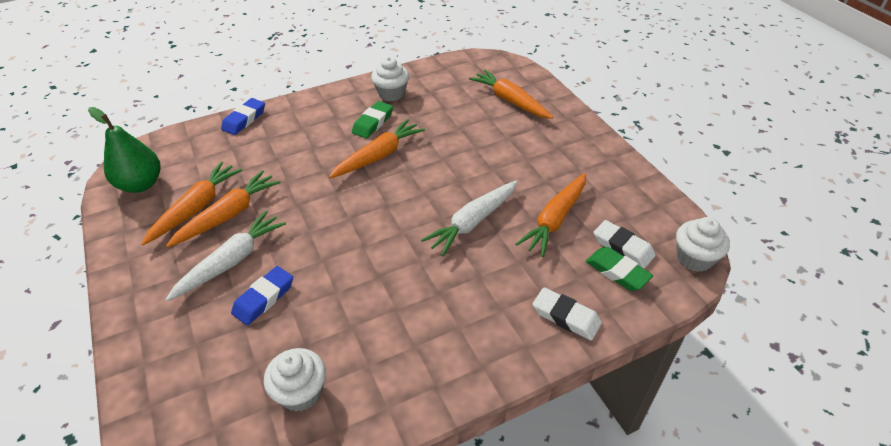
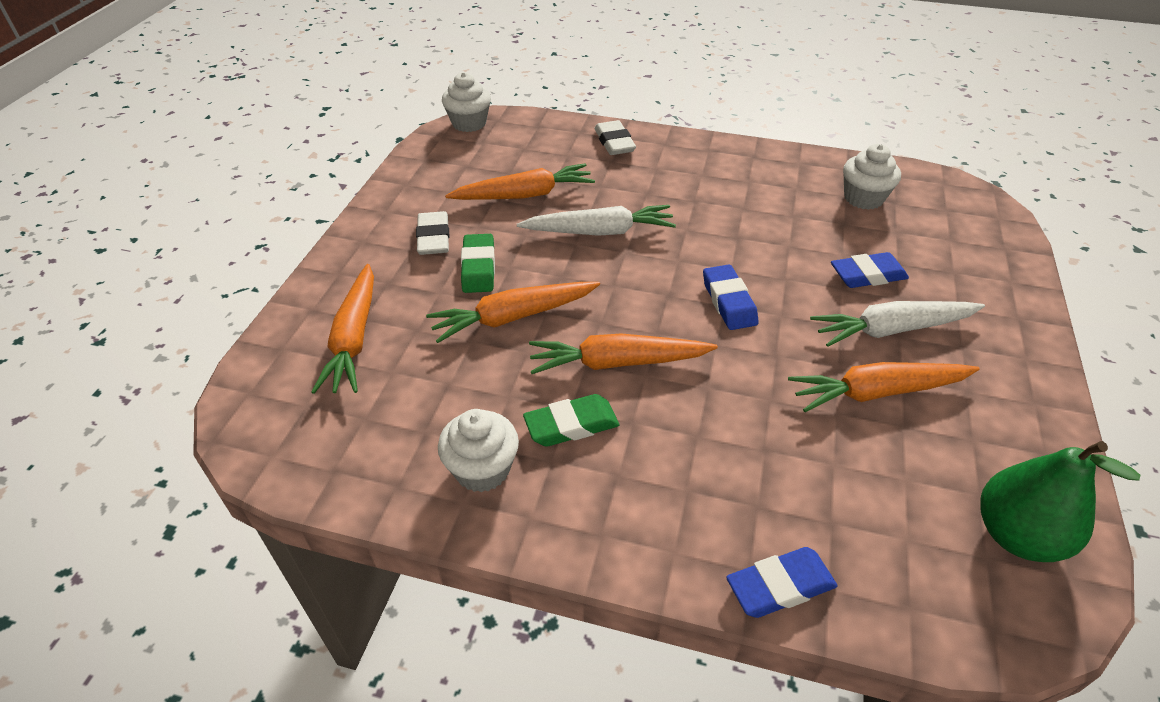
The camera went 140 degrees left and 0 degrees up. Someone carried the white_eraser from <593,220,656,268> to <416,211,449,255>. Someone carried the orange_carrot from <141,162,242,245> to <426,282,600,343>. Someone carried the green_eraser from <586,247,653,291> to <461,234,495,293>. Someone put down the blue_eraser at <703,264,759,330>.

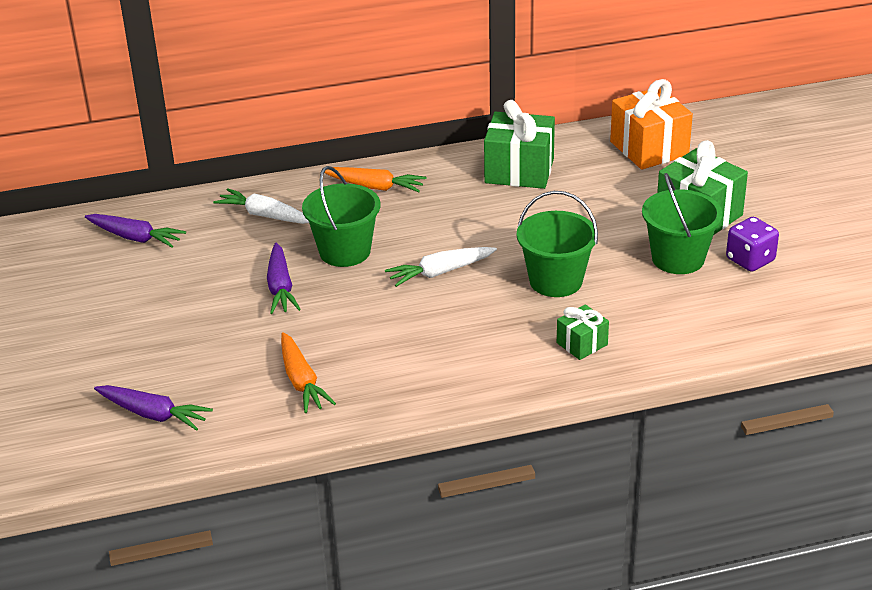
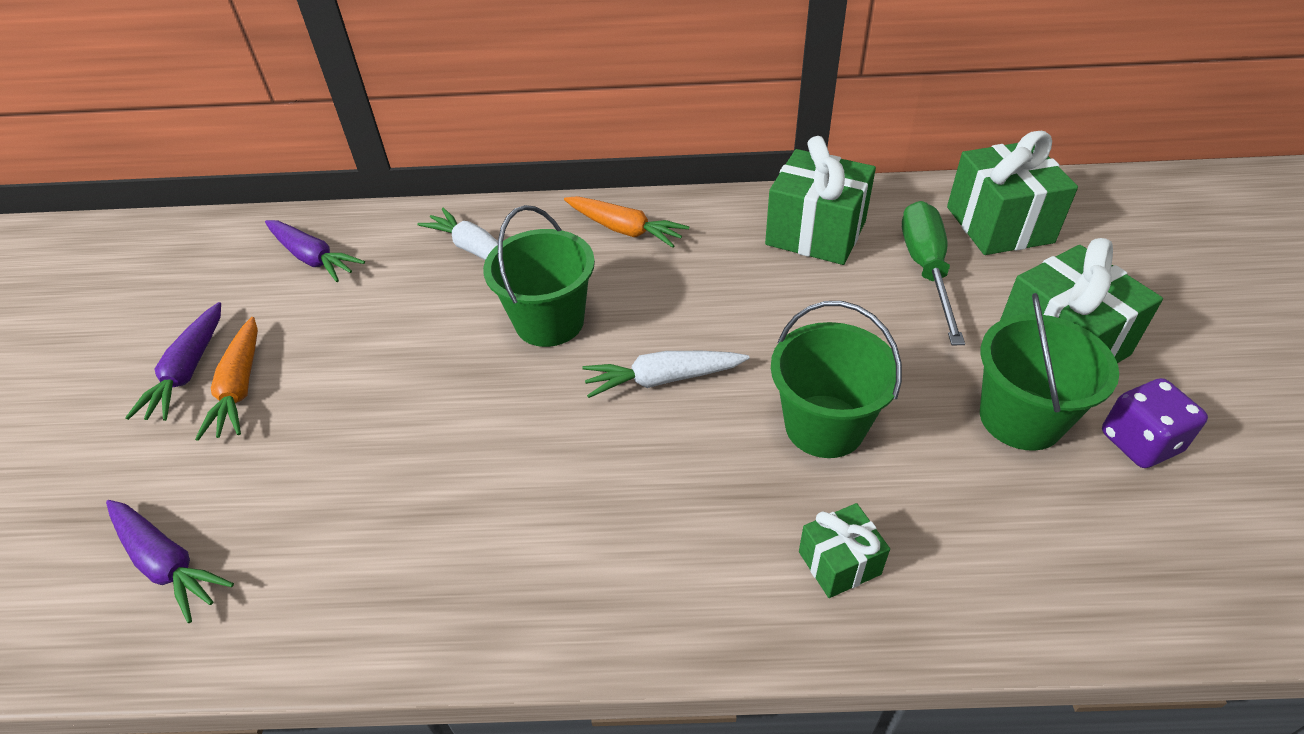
The camera went 15 degrees right and 10 degrees up. Someone carried the purple_carrot from <267,243,301,314> to <125,302,221,421>. Someone carried the orange_carrot from <281,332,336,413> to <195,317,258,441>. Someone put down the green_screwdriver at <902,201,965,345>. Someone repainted the orange_gift at <610,79,693,169>, which became the green_gift at <947,131,1078,255>.

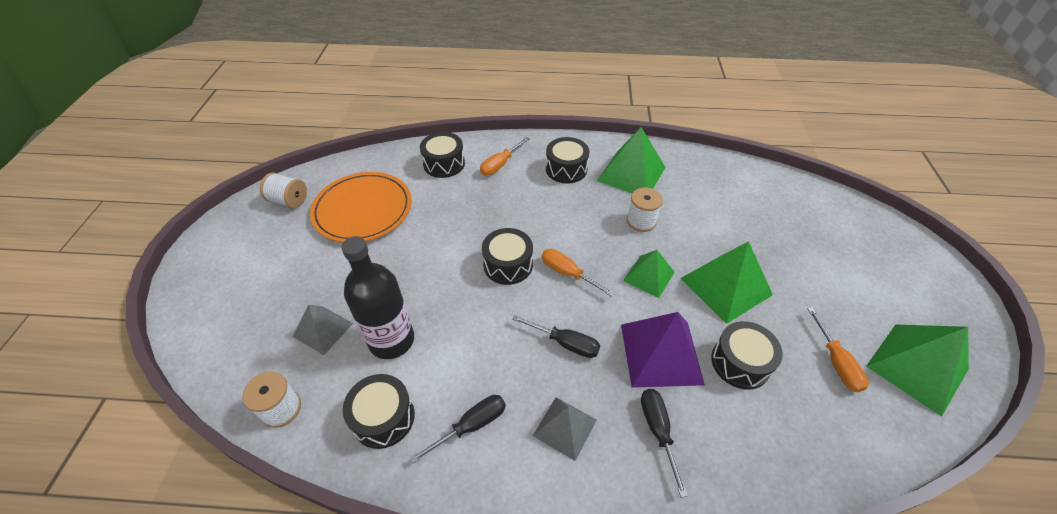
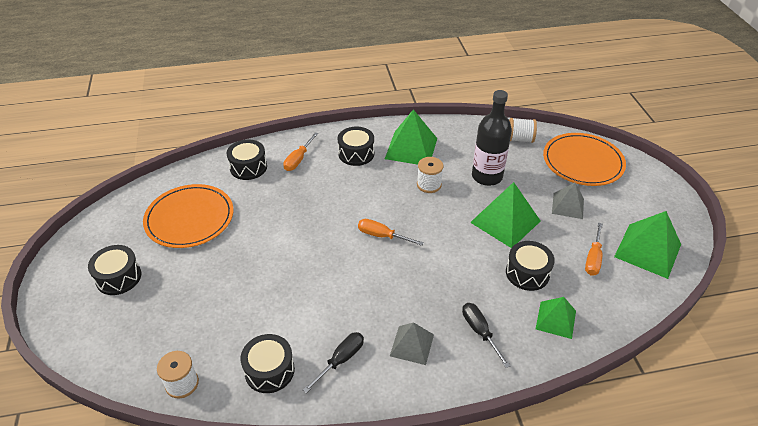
The camera went 15 degrees left and 5 degrees down. Someone carried the black_drum from <482,228,533,285> to <88,245,141,295>. Someone carried the black_bottle from <341,236,414,359> to <472,90,512,186>. Someone carried the white_spool from <260,172,307,208> to <509,118,537,143>. Someone carried the green_pyramid from <623,250,675,298> to <536,297,576,339>. Someone put down the orange_plate at <543,133,626,186>. Someone carried the grey_pyramid from <293,305,353,355> to <552,183,584,219>. Someone rotated the orange_screwdriver at <807,307,869,392> by 45 degrees clockwise. Someone took away the black_screwdriver at <512,315,600,358>. Someone took away the purple_pyramid at <621,312,705,388>.

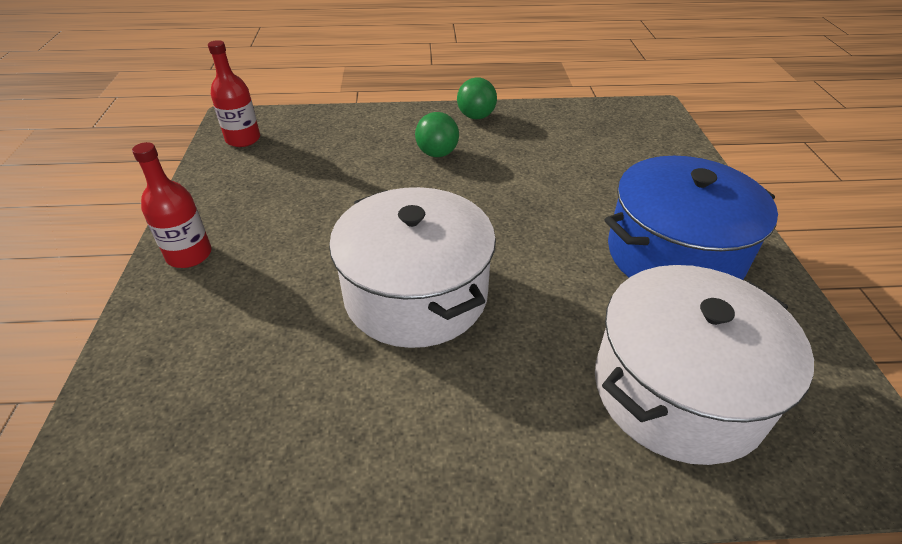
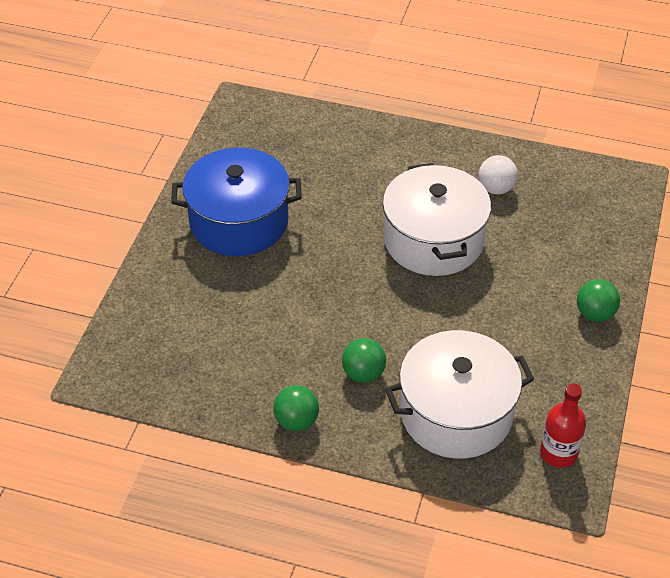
The camera went 160 degrees left and 5 degrees up. Someone carried the white_pot from <595,265,814,465> to <385,330,534,459>. Someone put down the white_ball at <479,155,518,194>. Someone swapped the red_bottle at <132,142,212,268> for the green_ball at <577,279,620,322>.

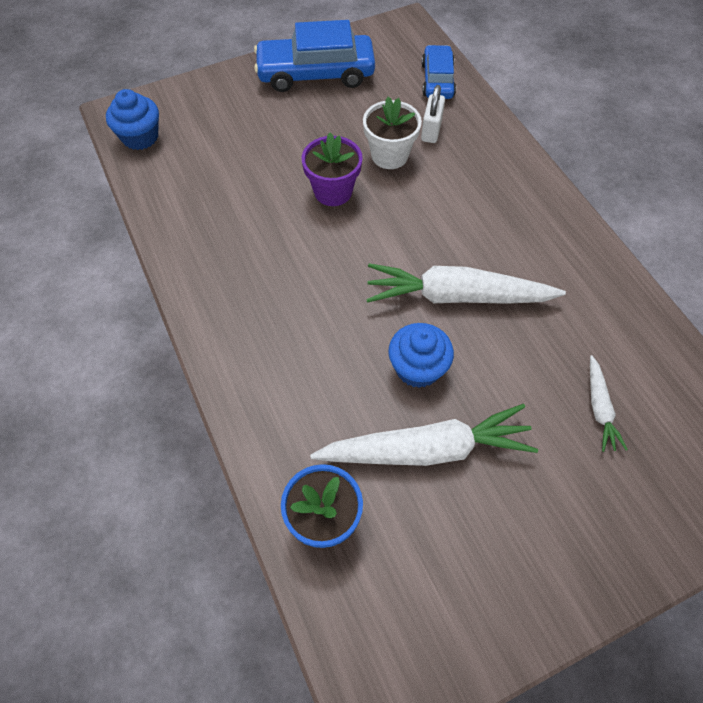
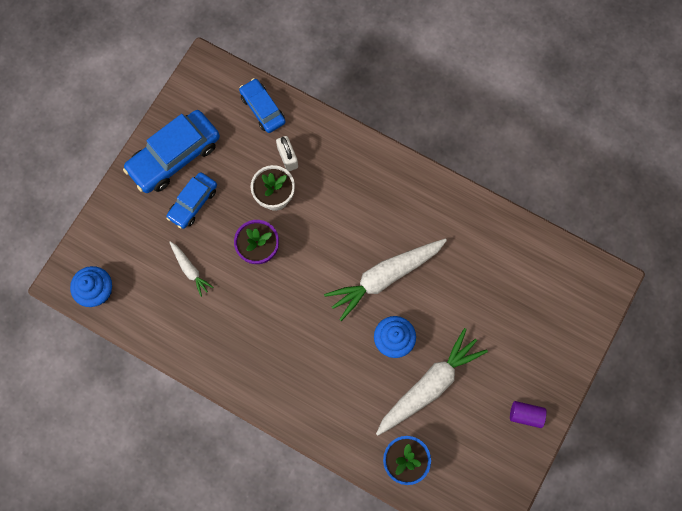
The camera went 35 degrees left and 15 degrees up. Someone put down the blue_car at <166,172,217,229>. Someone carried the white_carrot from <590,355,628,452> to <169,242,214,297>. Someone put down the purple_cylinder at <510,401,547,428>.

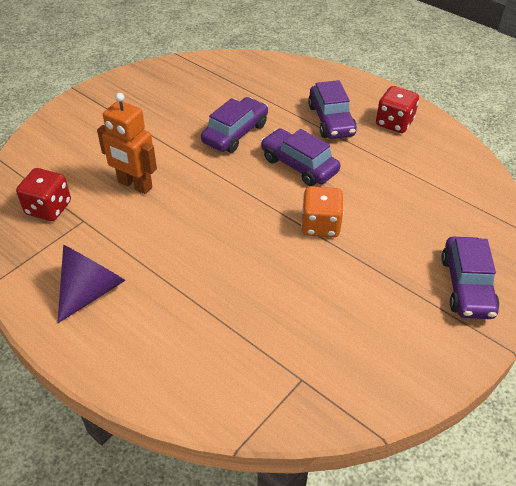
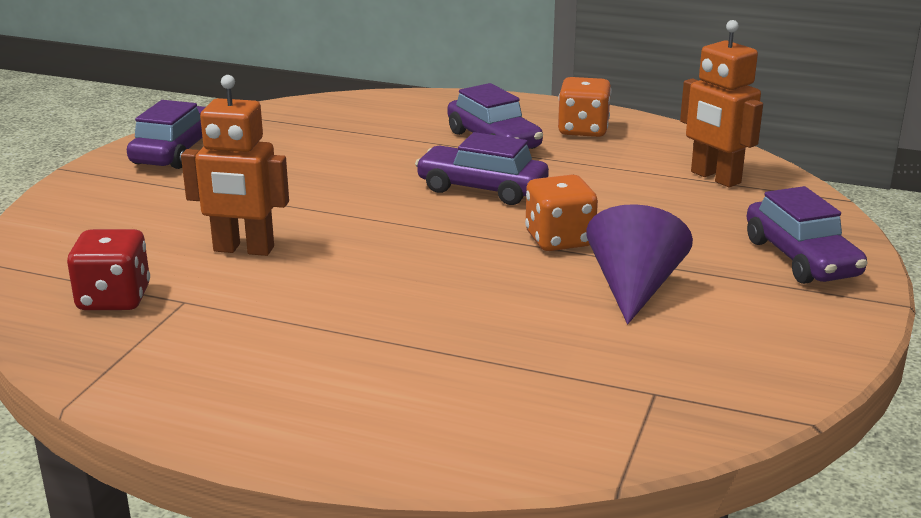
The camera went 20 degrees left and 20 degrees down. Someone carried the purple_car from <201,97,268,153> to <127,100,205,169>. Someone repainted the red_dice at <376,86,419,133>, which became the orange_dice at <558,77,611,137>. Someone carried the purple_cone from <57,245,126,323> to <586,204,693,324>. Someone put down the orange_robot at <680,20,763,187>.

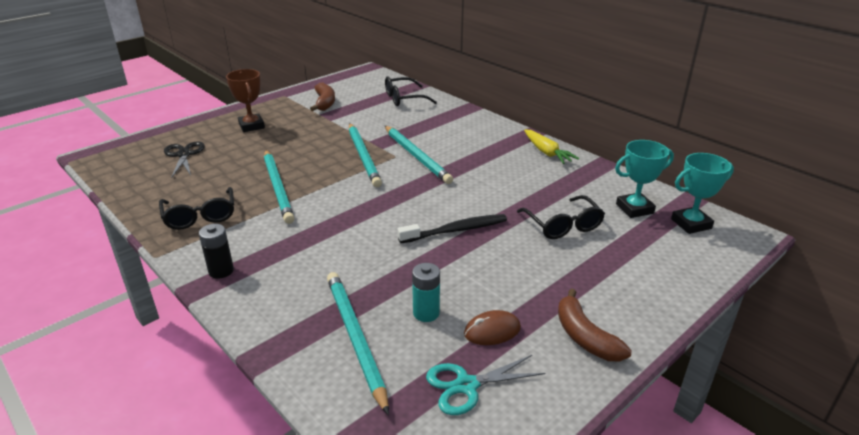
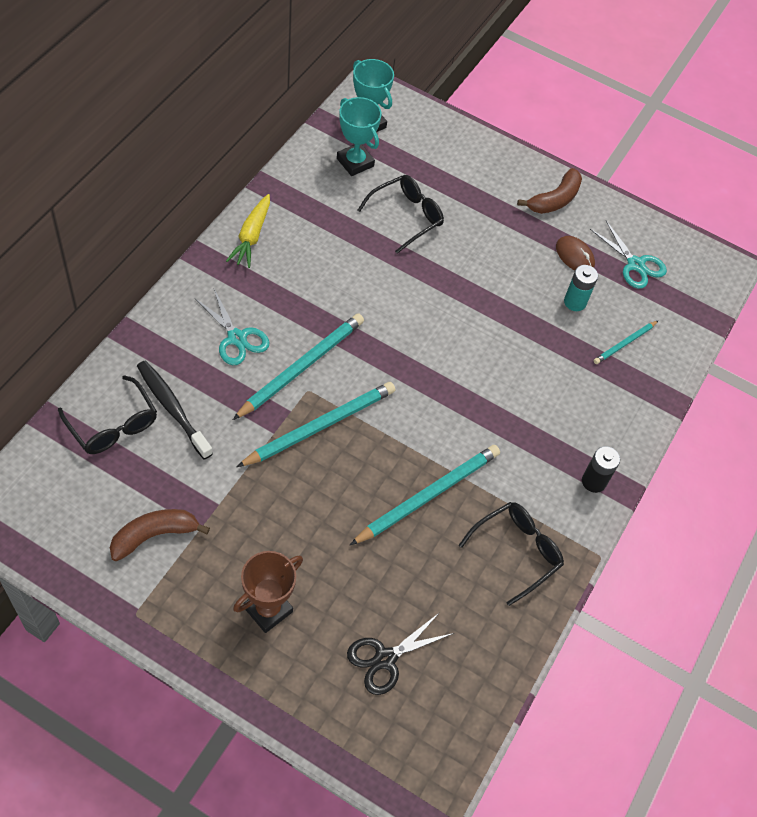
The camera went 115 degrees left and 25 degrees up. Someone carried the black_toothbrush from <397,214,507,243> to <137,361,213,460>. Someone put down the turquoise_scissors at <194,289,270,365>. Someone rotated the yellow_carrot at <524,129,579,164> by 150 degrees clockwise. Someone scaled the turquoise_pencil at <327,272,389,415> by 0.53.

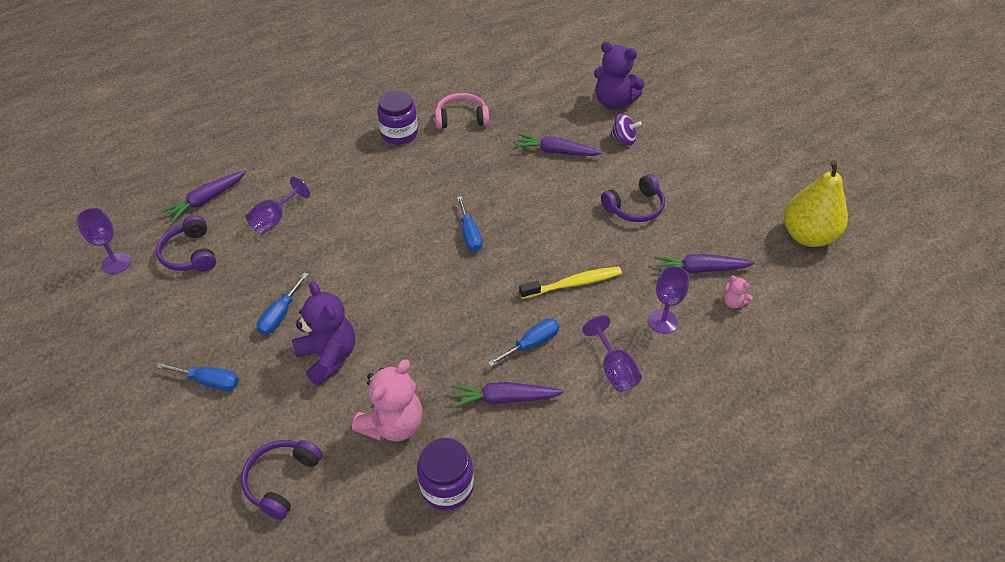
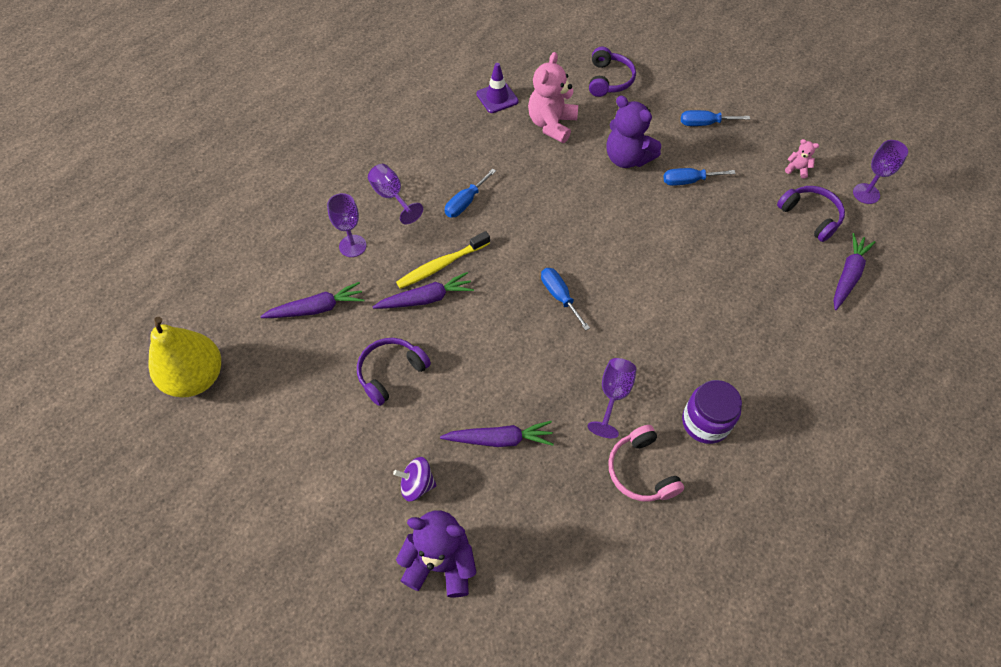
The camera went 165 degrees right and 10 degrees up. Someone carried the purple_carrot from <451,382,564,408> to <373,272,474,309>. Someone swapped the purple_jar at <417,438,474,510> for the purple_traffic_cone at <476,63,519,113>. Someone carried the purple_goblet from <246,176,310,234> to <587,358,637,438>. Someone rotated the pink_headphones at <435,93,489,129> by 90 degrees clockwise. Someone rotated the blue_screwdriver at <257,273,309,335> by 105 degrees counterclockwise. Someone carried the pink_teddy_bear from <724,275,752,309> to <785,139,819,179>.

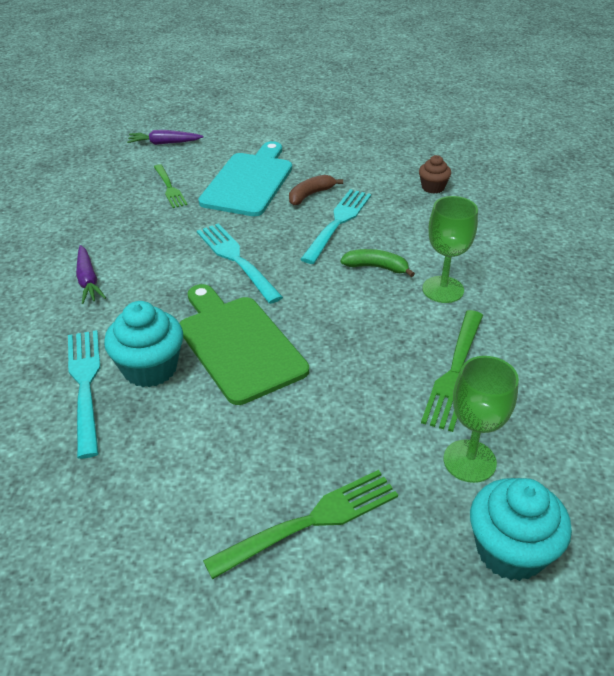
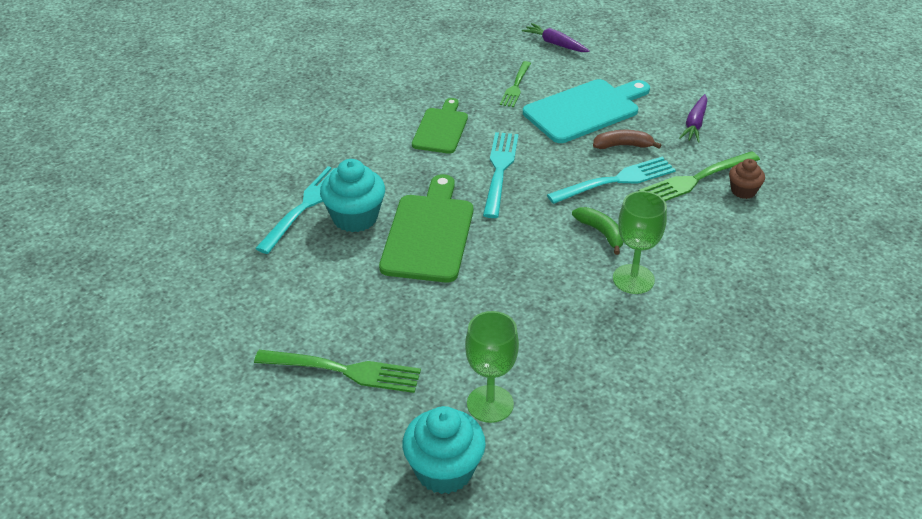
The camera went 40 degrees right and 0 degrees up. Someone put down the green_cutting_board at <412,98,468,154>. Someone carried the green_fork from <421,310,483,432> to <639,151,760,201>. Someone carried the purple_carrot from <76,245,106,304> to <679,94,707,143>.

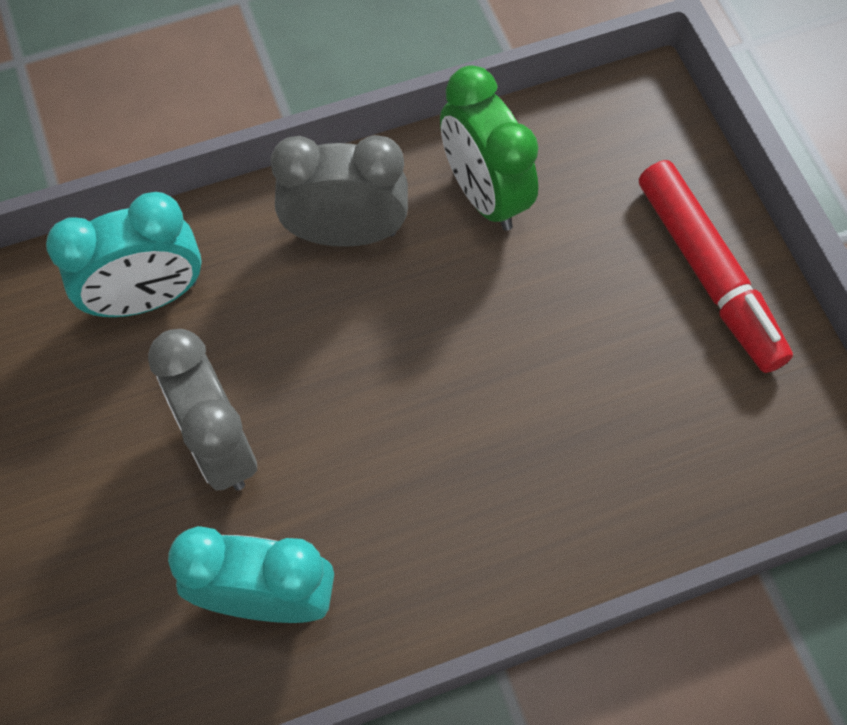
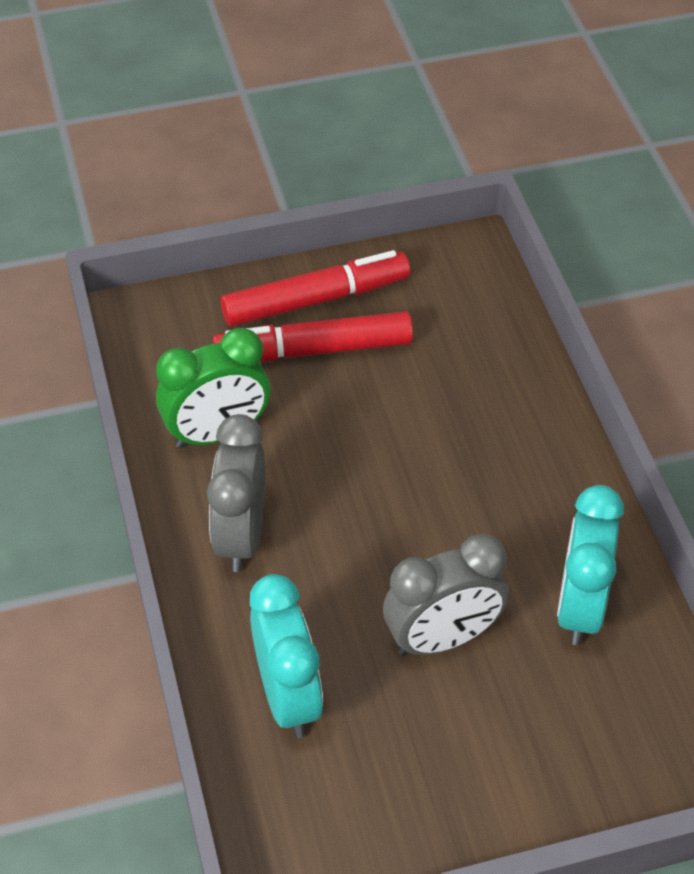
The camera went 85 degrees left and 15 degrees down. Someone put down the red_marker at <213,311,413,362>.

